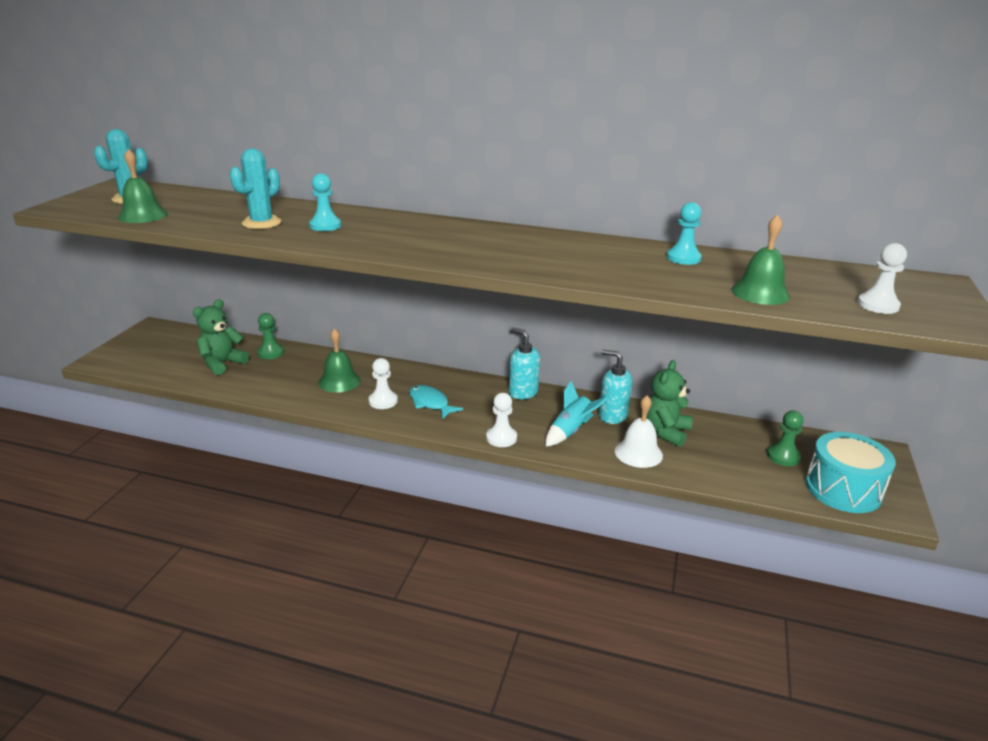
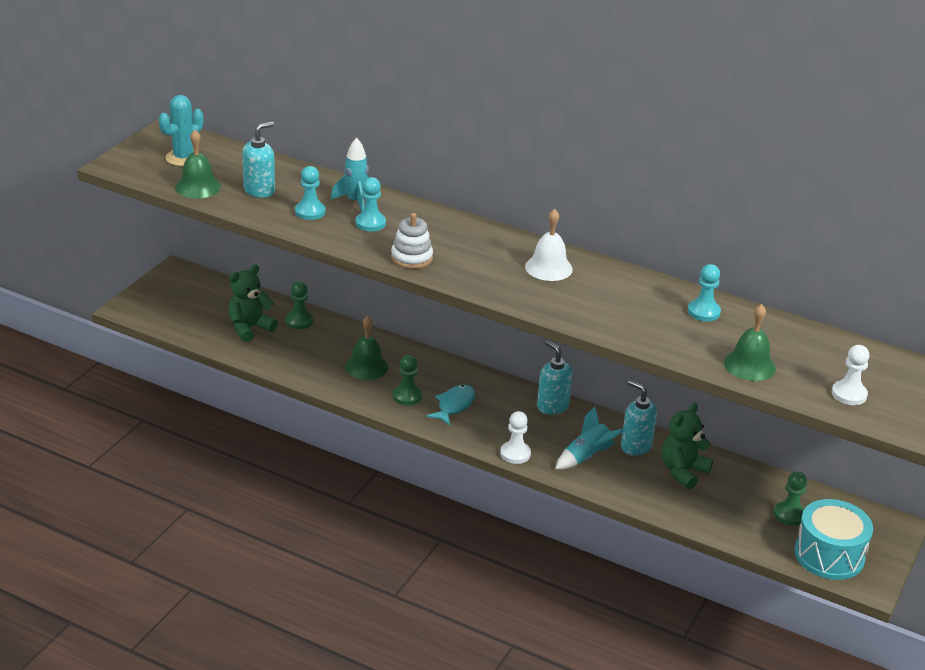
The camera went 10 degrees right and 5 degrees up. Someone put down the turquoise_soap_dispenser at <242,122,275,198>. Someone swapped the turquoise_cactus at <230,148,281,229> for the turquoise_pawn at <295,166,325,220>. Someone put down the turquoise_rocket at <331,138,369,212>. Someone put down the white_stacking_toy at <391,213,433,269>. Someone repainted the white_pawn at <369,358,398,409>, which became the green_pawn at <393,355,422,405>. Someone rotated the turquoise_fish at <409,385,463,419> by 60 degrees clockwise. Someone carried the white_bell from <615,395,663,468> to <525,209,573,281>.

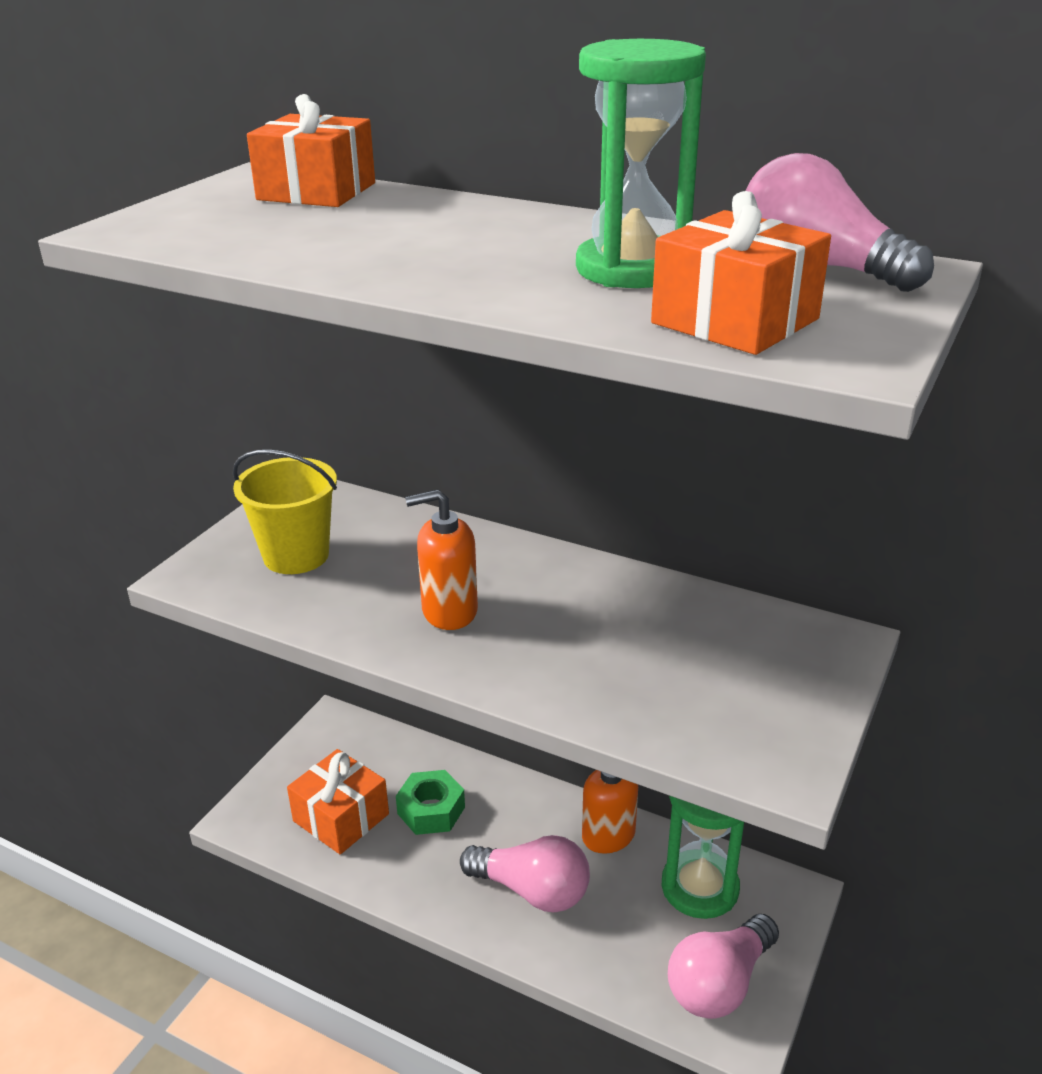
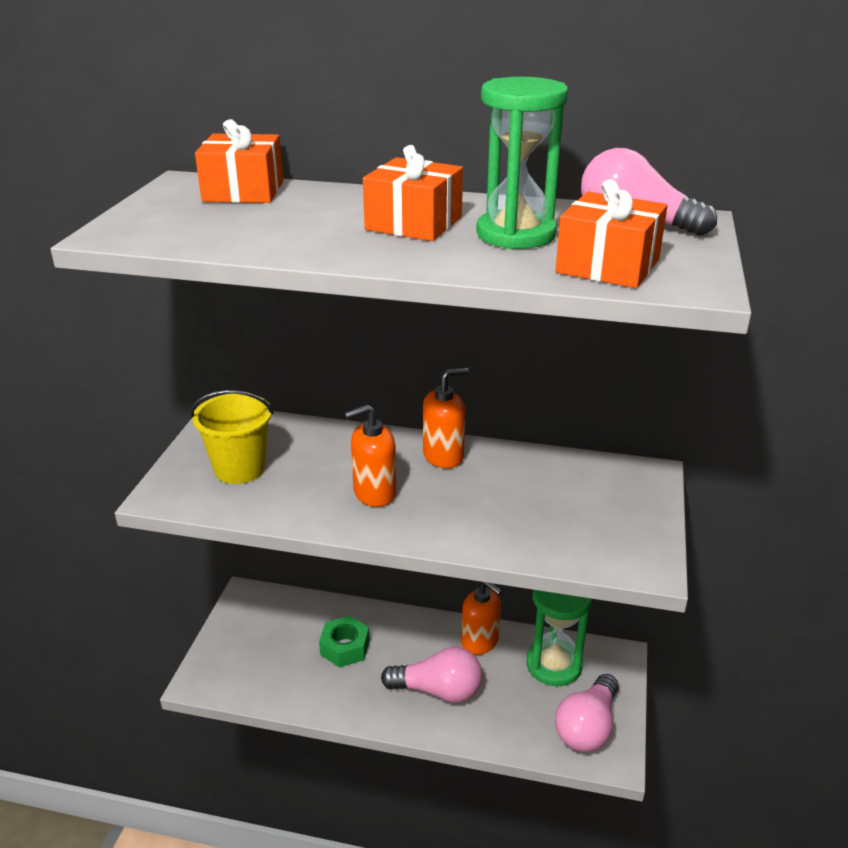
The camera went 15 degrees left and 0 degrees up. Someone carried the orange_gift from <287,749,389,855> to <363,145,463,241>. Someone put down the orange_soap_dispenser at <423,367,469,468>.

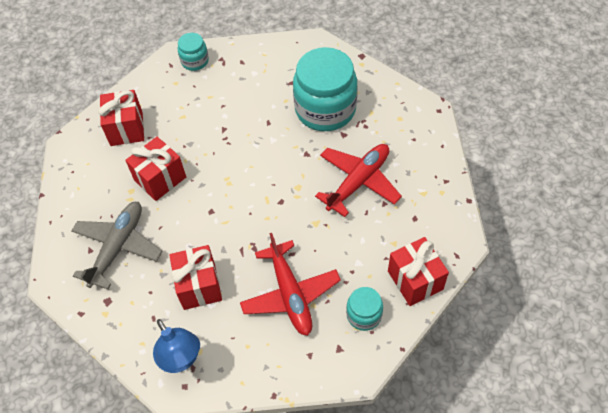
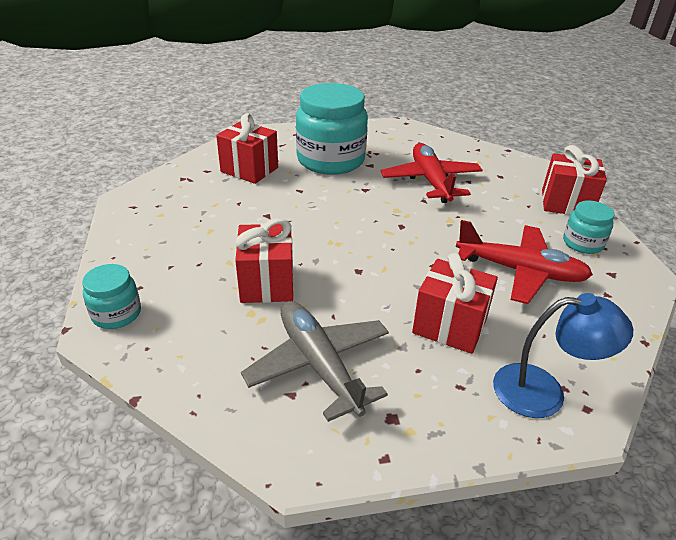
The camera went 55 degrees left and 20 degrees down. Someone carried the turquoise_jar from <178,33,209,71> to <82,264,141,329>. Someone carried the red_gift from <98,90,144,146> to <216,113,278,184>.

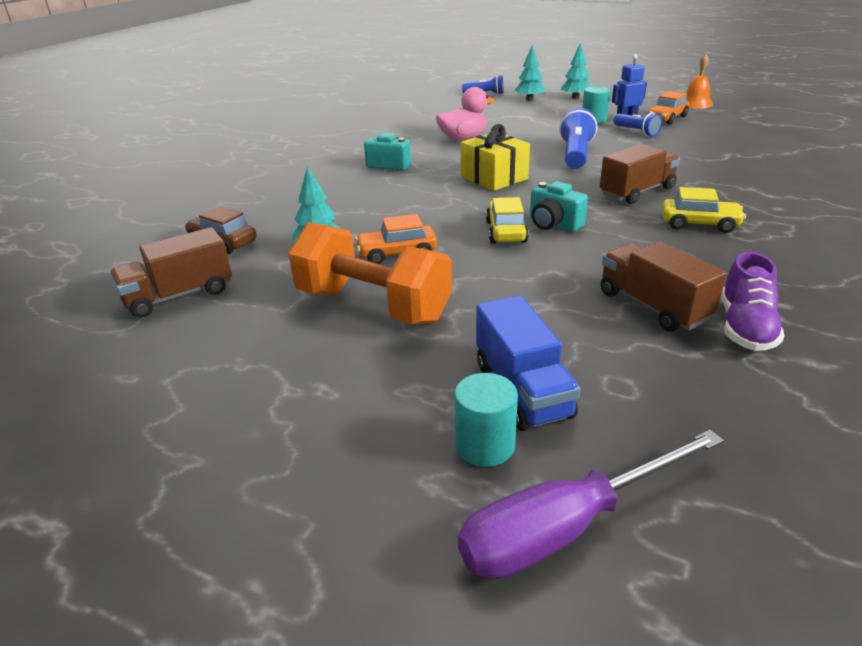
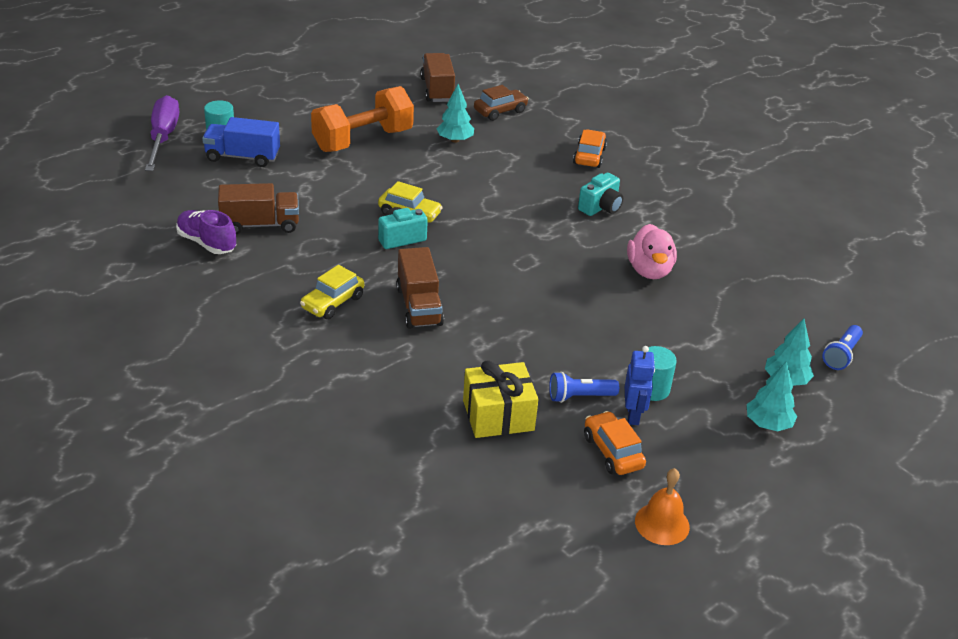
The camera went 110 degrees right and 5 degrees up. Someone carried the yellow_gift from <461,124,530,191> to <463,361,538,438>. Someone carried the orange_car from <355,214,437,264> to <573,129,607,168>. Someone took away the blue_flashlight at <559,108,597,169>.

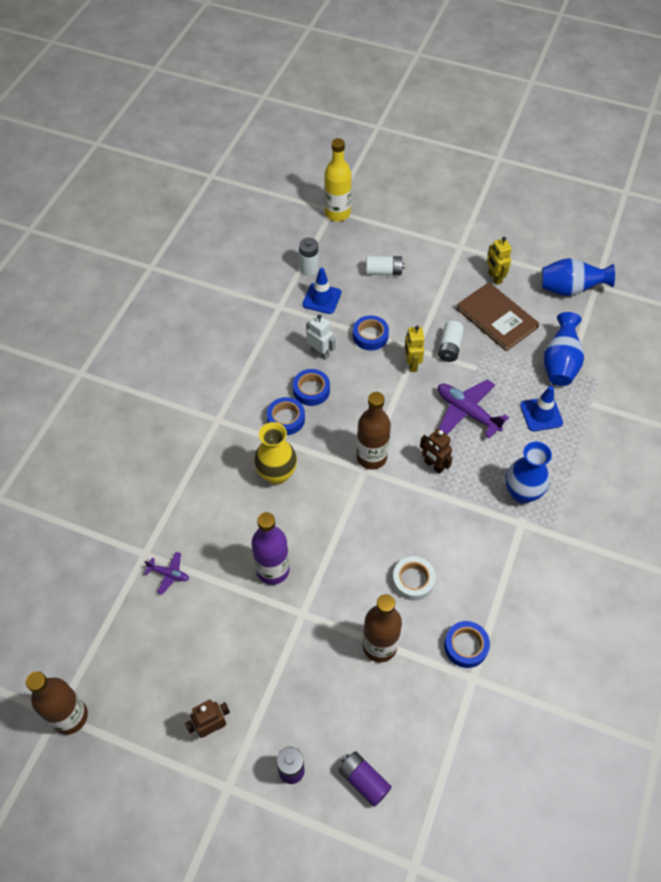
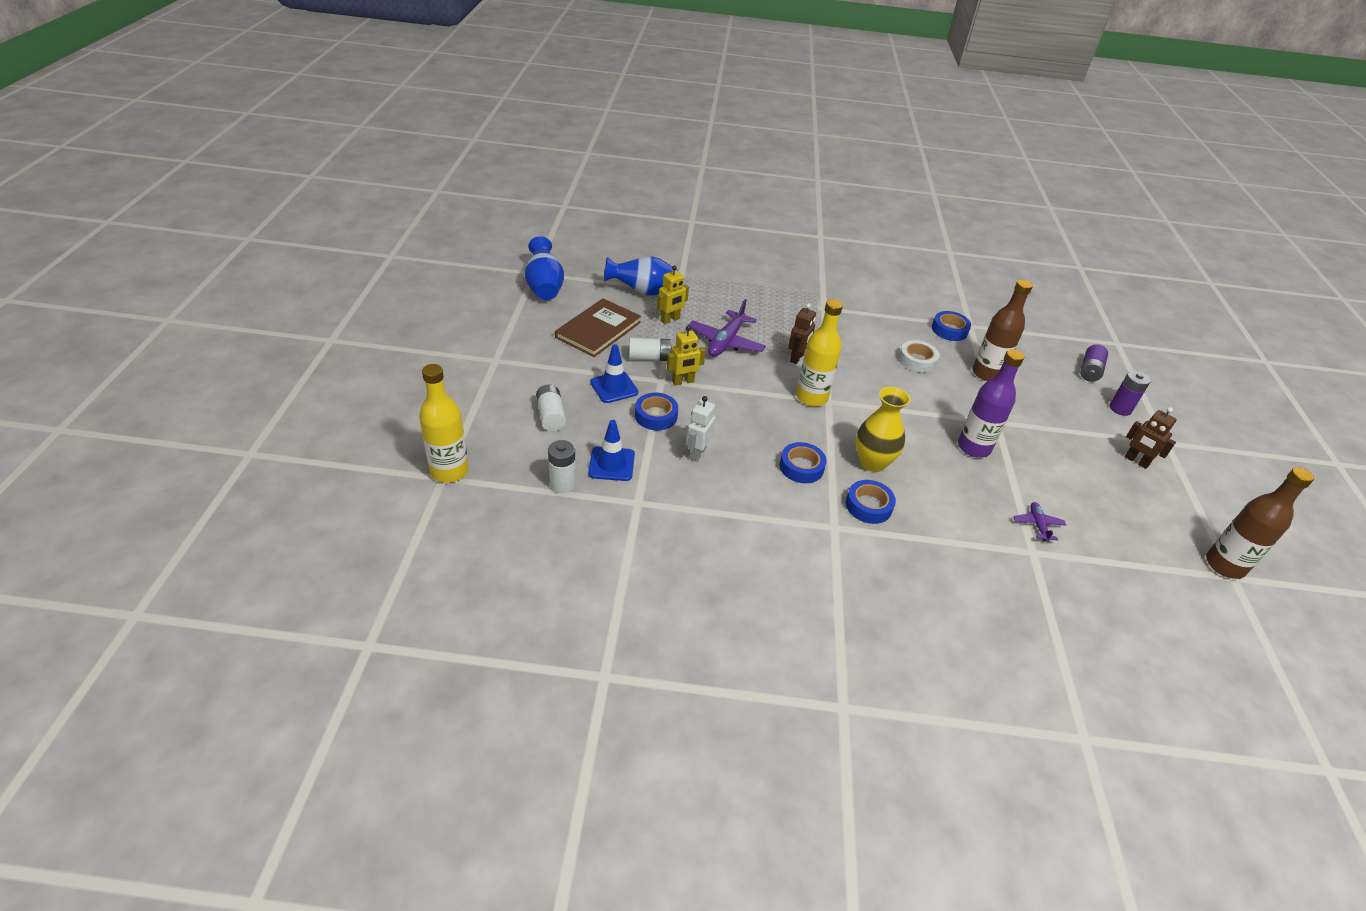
The camera went 110 degrees left and 15 degrees down. Someone carried the blue_traffic_cone from <520,386,563,431> to <590,344,638,403>. Someone carried the yellow_robot from <487,237,512,285> to <657,265,689,324>. Someone repainted the brown_bottle at <356,392,391,470>, which became the yellow_bottle at <796,299,843,407>. Someone carried the blue_tape from <293,369,330,406> to <846,480,896,524>. Someone took away the blue_vase at <506,442,552,504>.

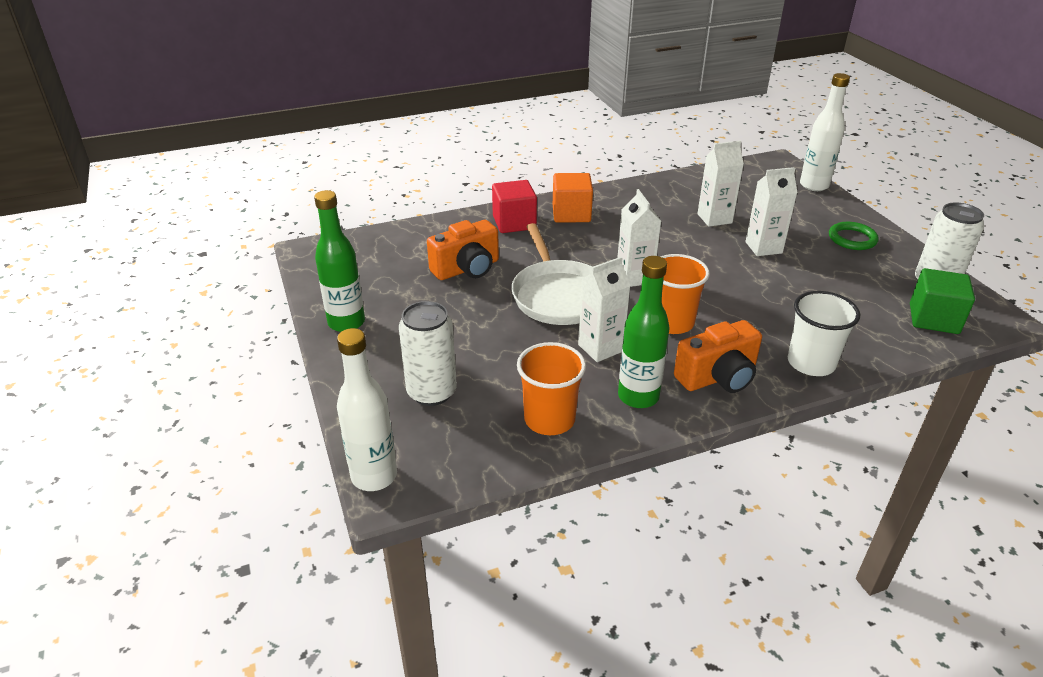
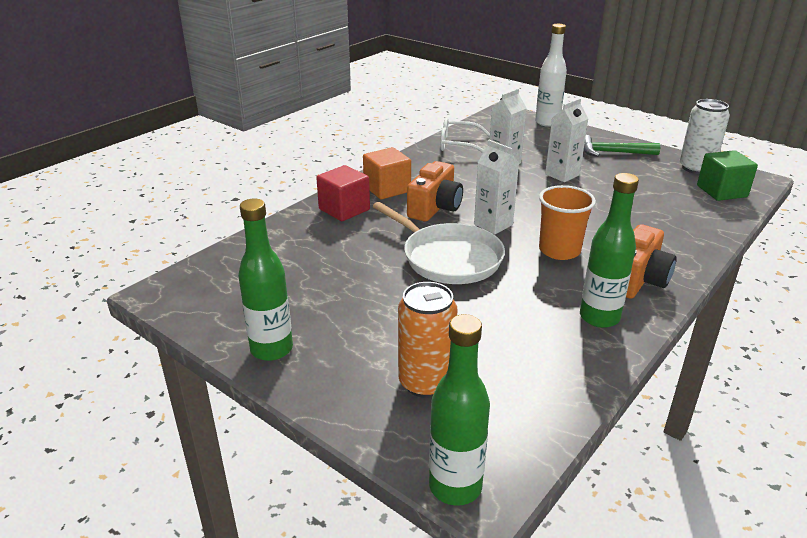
The camera went 30 degrees left and 5 degrees down. Someone repainted the white_can at <399,301,457,406>, which became the orange_can at <398,282,458,398>. Someone carried the orange_camera from <427,220,499,280> to <407,161,463,222>. Someone repainted the white_bottle at <337,328,397,491>, which became the green_bottle at <429,314,490,506>. Someone put down the white_glasses at <440,118,490,153>. Someone swapped the green_ring at <829,222,879,250> for the green_hammer at <584,135,660,157>. Someone took away the orange_cup at <517,342,586,435>. Someone took away the white_carton at <578,257,631,362>. Someone took away the white_cup at <788,291,860,376>.

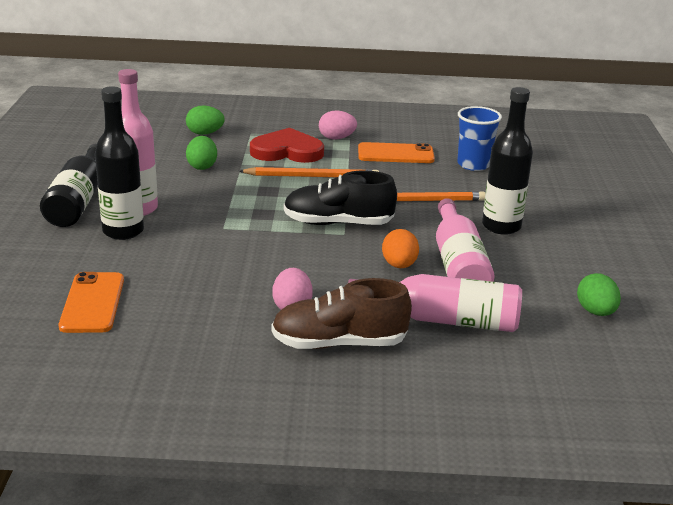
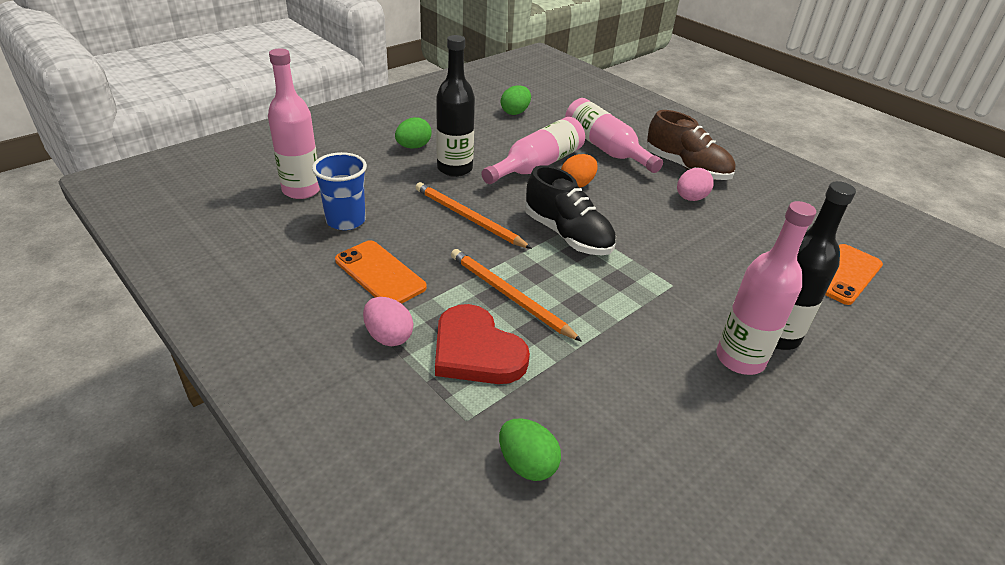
The camera went 135 degrees left and 10 degrees up. Someone put down the pink_bottle at <268,48,320,199>. Someone carried the green_egg from <186,136,217,170> to <395,117,432,148>. Someone took away the black_bottle at <40,144,98,227>.

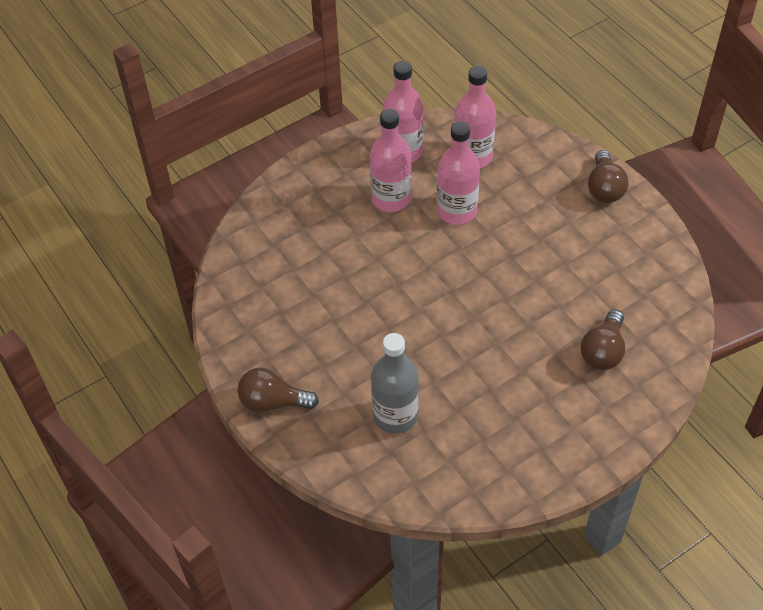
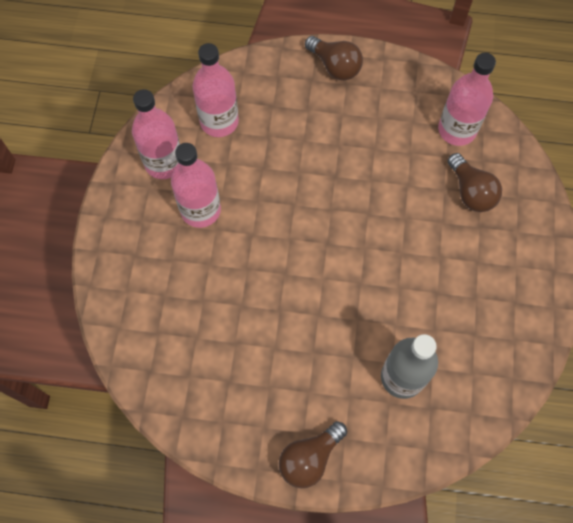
The camera went 50 degrees left and 15 degrees up. Someone carried the pink_bottle from <437,121,480,225> to <438,53,496,146>.

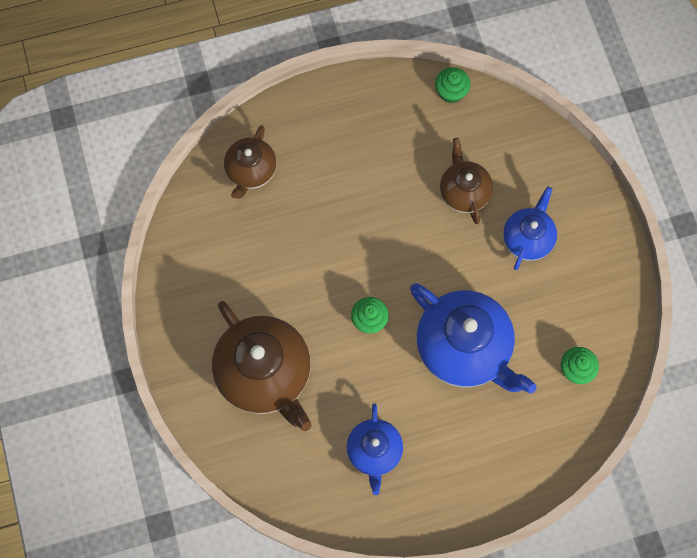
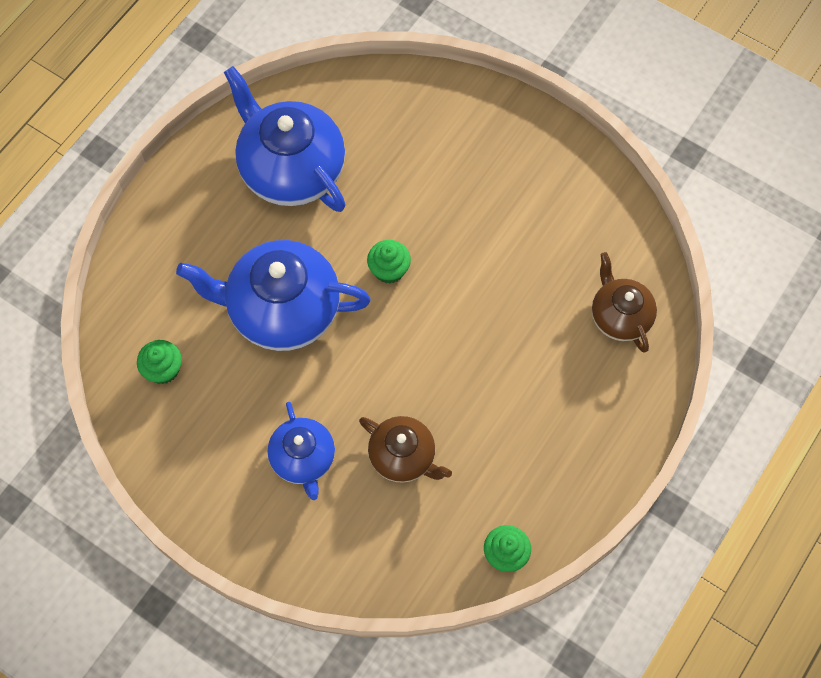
The camera went 140 degrees right and 5 degrees down. Someone scaled the blue_teapot at <346,403,403,495> by 1.76. Someone took away the brown_teapot at <212,301,311,431>.

